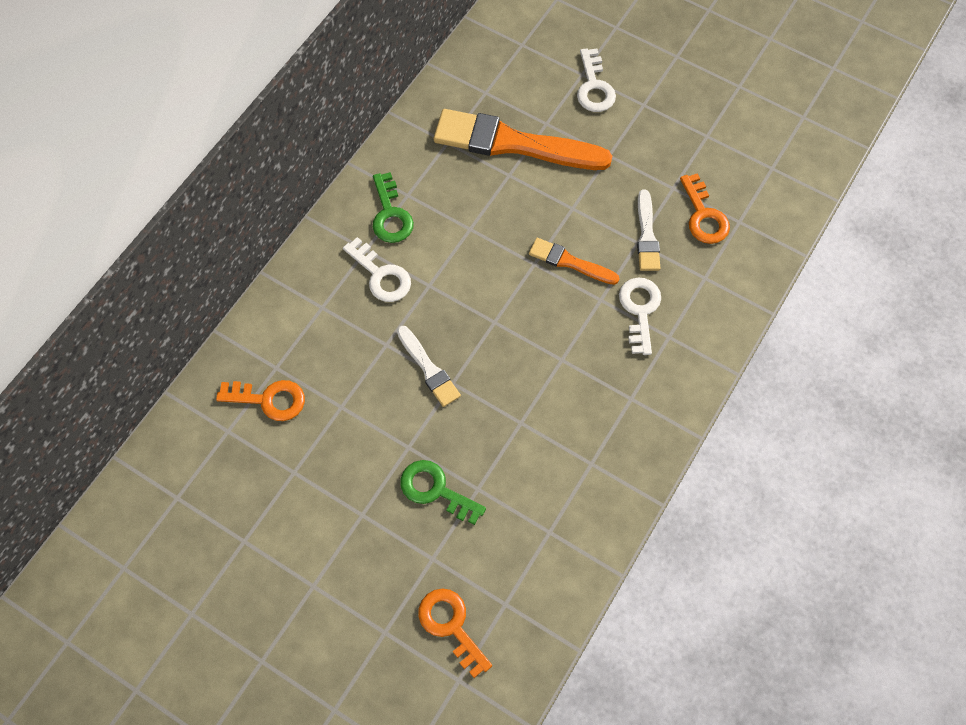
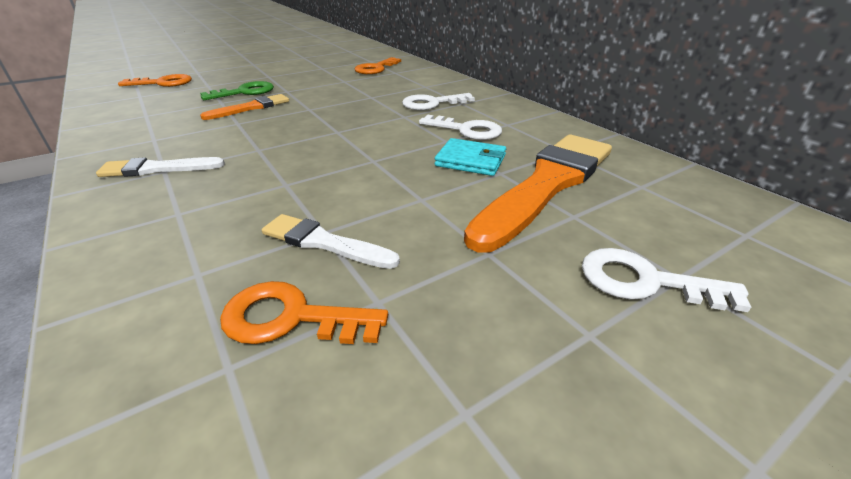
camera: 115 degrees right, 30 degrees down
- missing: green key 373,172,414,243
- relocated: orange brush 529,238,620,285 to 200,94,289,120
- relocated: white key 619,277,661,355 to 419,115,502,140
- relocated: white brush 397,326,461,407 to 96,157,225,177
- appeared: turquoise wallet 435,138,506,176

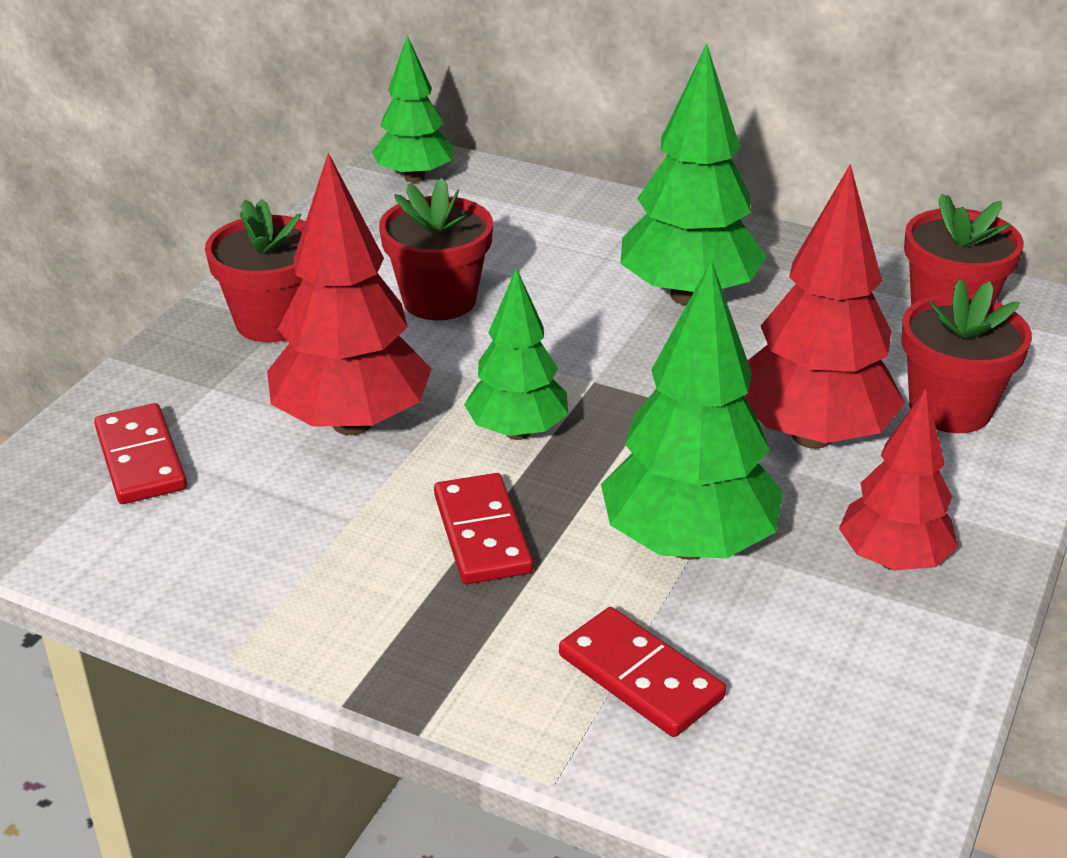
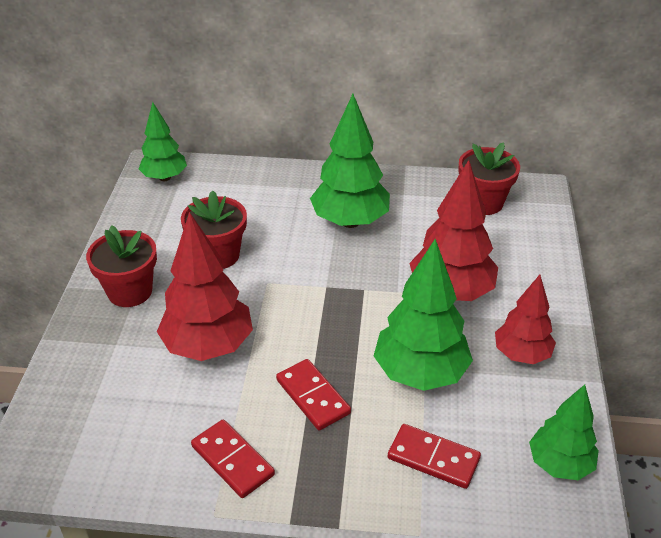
camera: 20 degrees left, 5 degrees up
- relocated: green tree 464,268,568,440 to 529,384,599,480
- missing: red flower pot 901,279,1032,433
- relocated: red domino 94,403,187,504 to 191,419,275,498

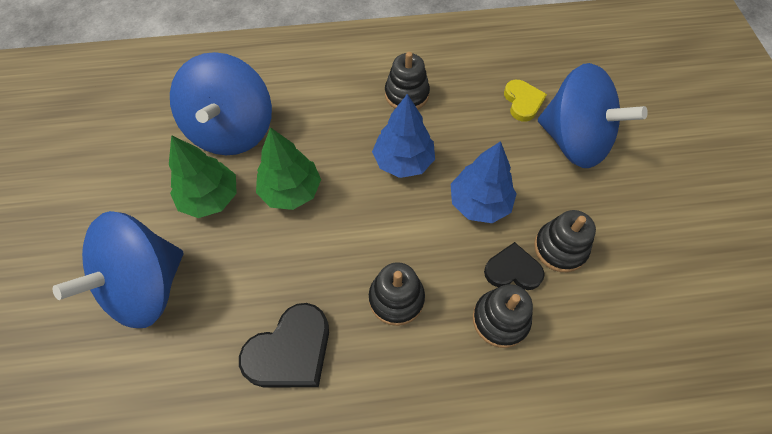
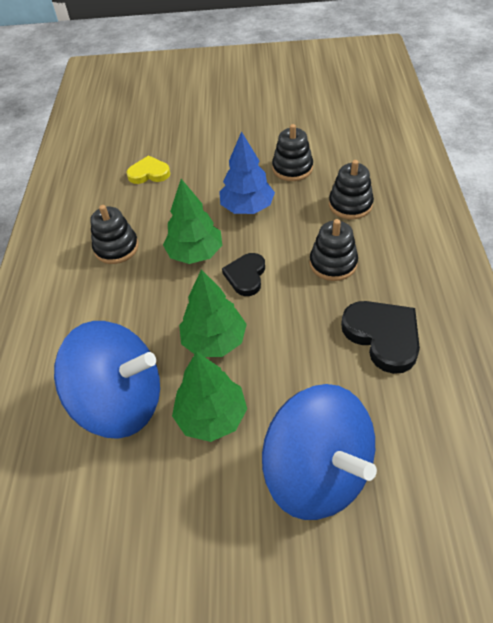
camera: 80 degrees left, 10 degrees down
- missing: blue spinning top 538,63,648,168
- colour: blue tree 372,94,435,178 to green tree 163,179,222,264
- relocated: black heart 484,242,545,290 to 222,253,265,296

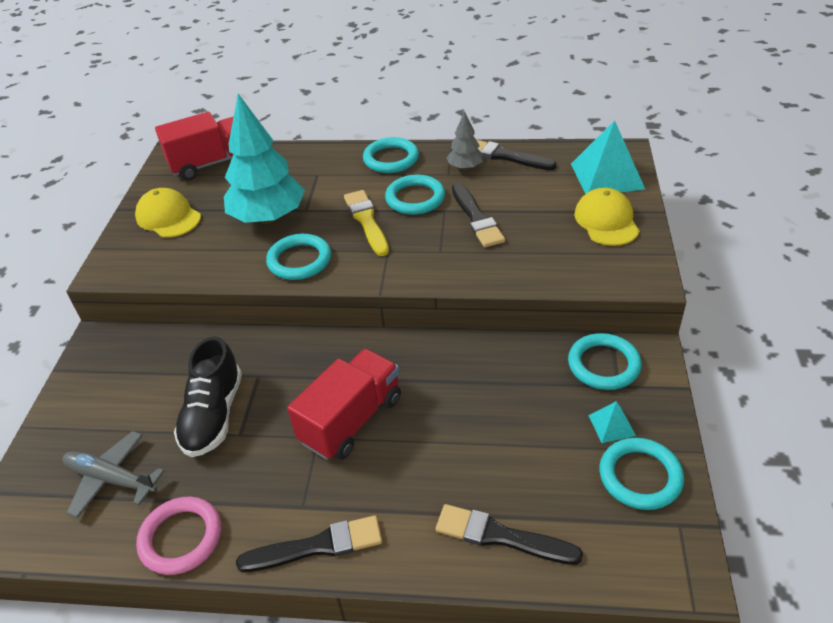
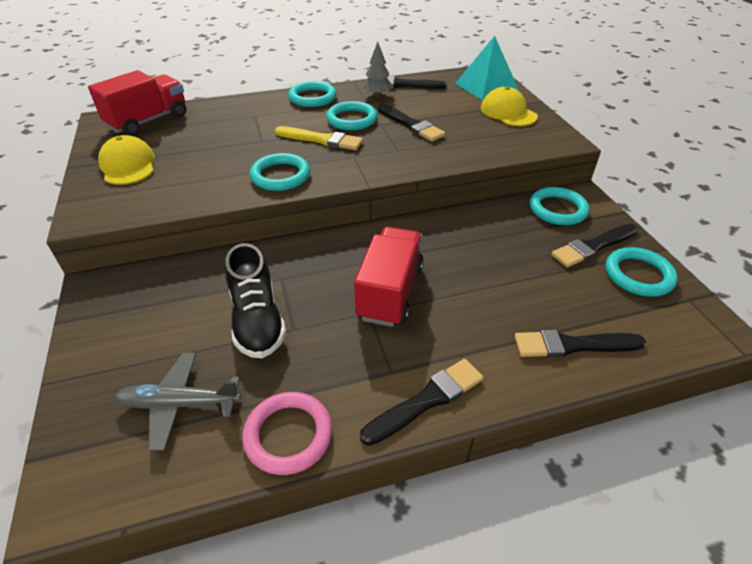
camera: 25 degrees left, 0 degrees up
- missing: turquoise tree 224,94,305,224
- spun: yellow cap 135,188,201,238 = 98,135,155,185 45 degrees clockwise
- spun: yellow brush 344,190,389,256 = 275,126,363,150 150 degrees clockwise
- exchanged: turquoise pyramid 588,401,636,443 to black brush 551,224,638,267

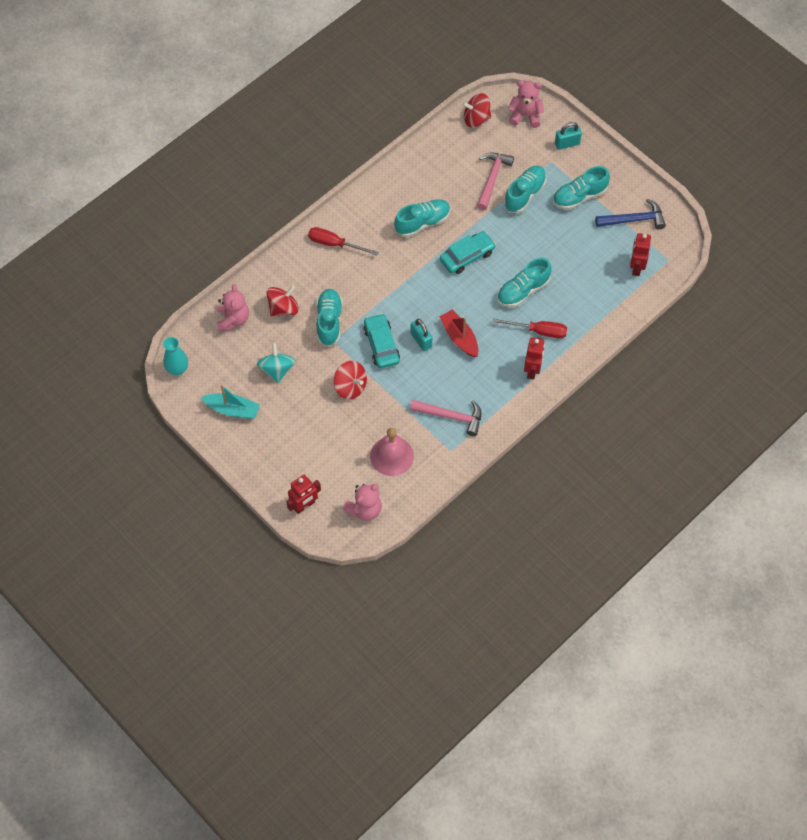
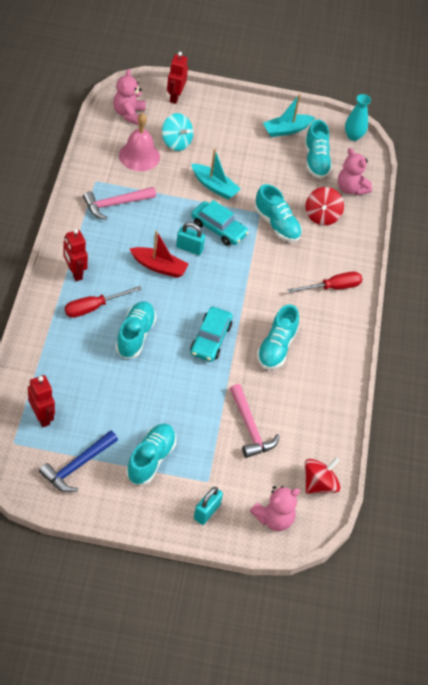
camera: 135 degrees right, 10 degrees down
- relocated: turquoise shoe 504,166,547,213 to 305,119,332,179
- relocated: turquoise spinning top 257,343,295,383 to 162,113,193,151
- exchanged: red spinning top 334,361,367,399 to turquoise boat 191,149,241,200

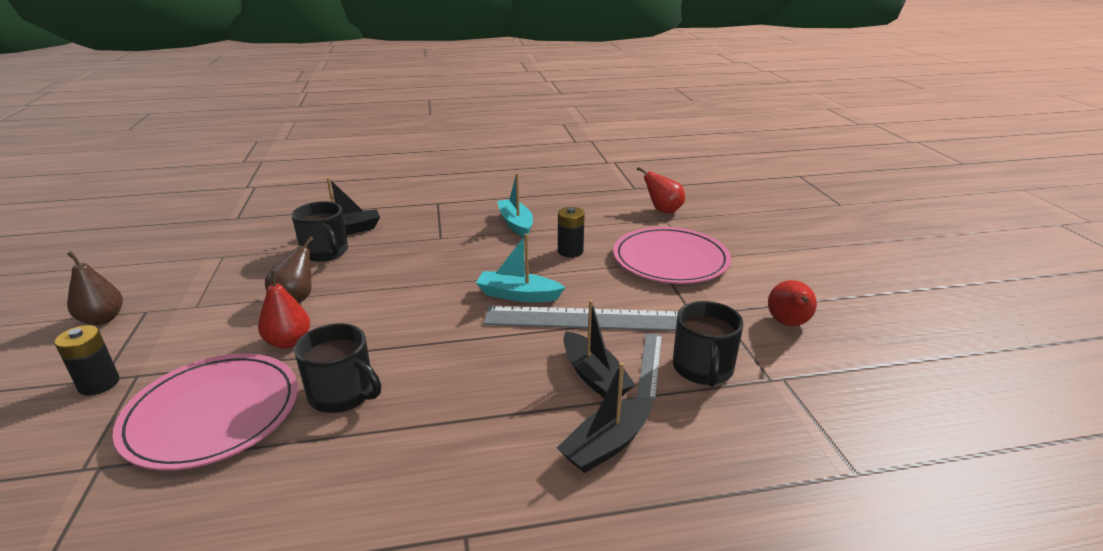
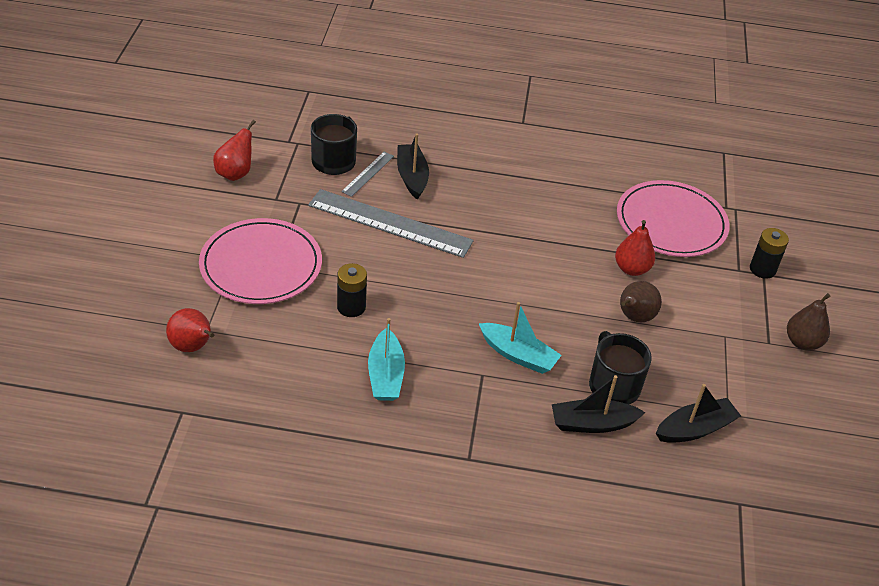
camera: 165 degrees left, 15 degrees up
- relocated: turquoise boat 476,234,566,302 to 479,302,562,374
- missing: black mug 294,323,381,413
- relocated: black boat 557,362,652,473 to 656,384,741,443

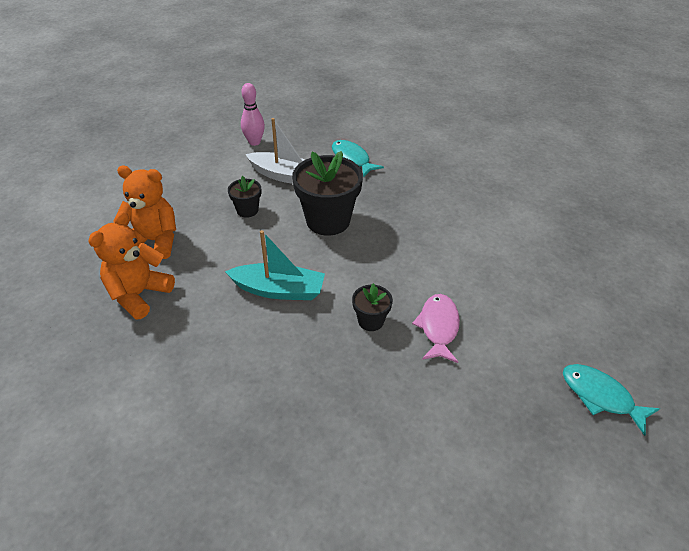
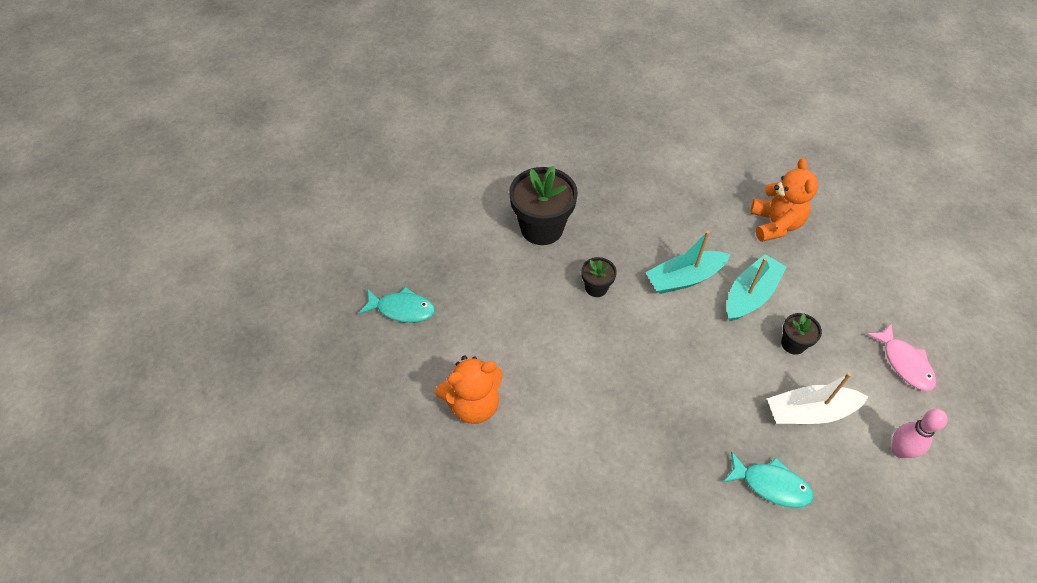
camera: 150 degrees right, 10 degrees up
- relocated: black flower pot 292,151,363,236 to 509,166,578,245
- relocated: orange teddy bear 114,166,176,259 to 435,356,503,424
- relocated: pink fish 412,294,460,363 to 866,323,936,391
- appeared: turquoise boat 727,254,786,321

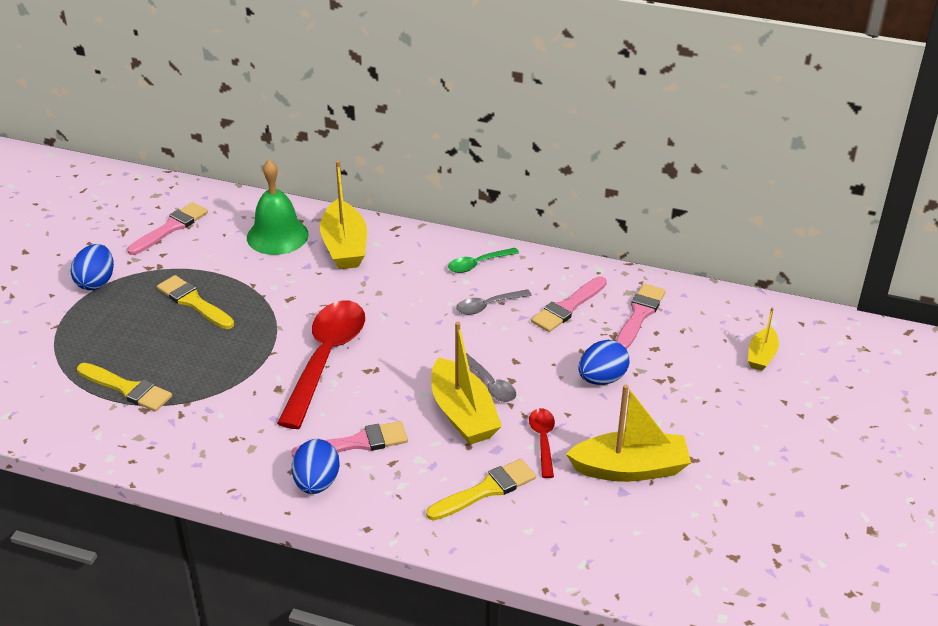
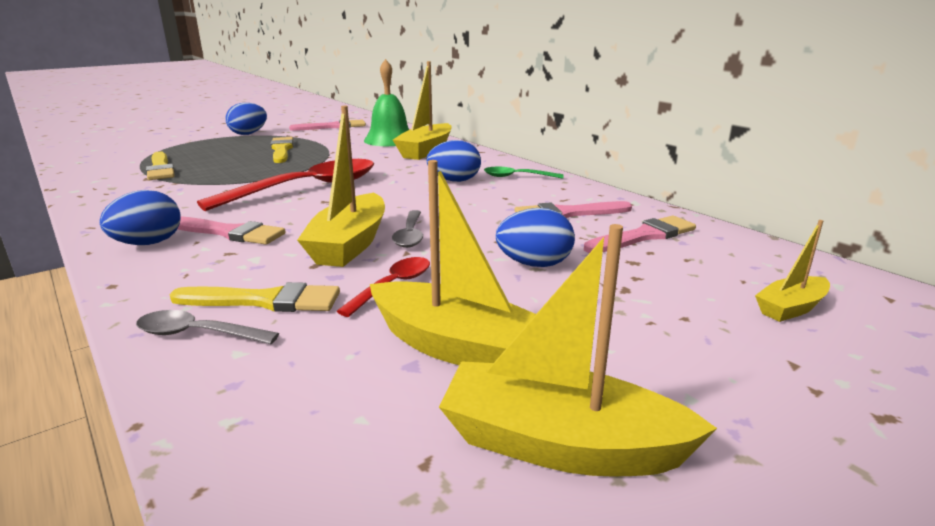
camera: 35 degrees right, 15 degrees down
- relocated: grey spoon 456,289,532,315 to 136,310,279,344
- appeared: blue egg 427,140,481,182
- appeared: yellow boat 439,224,717,476

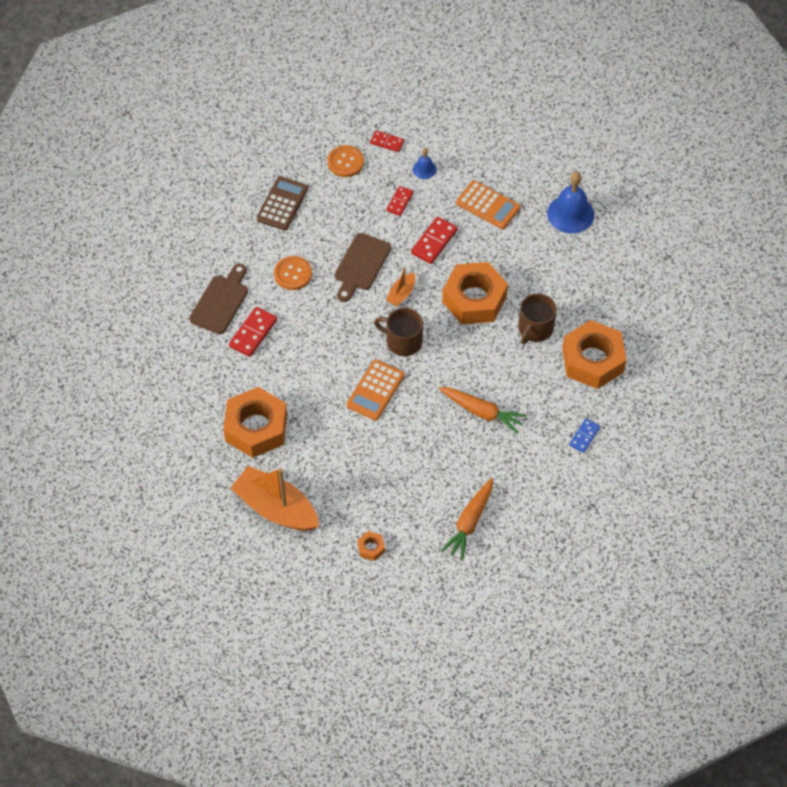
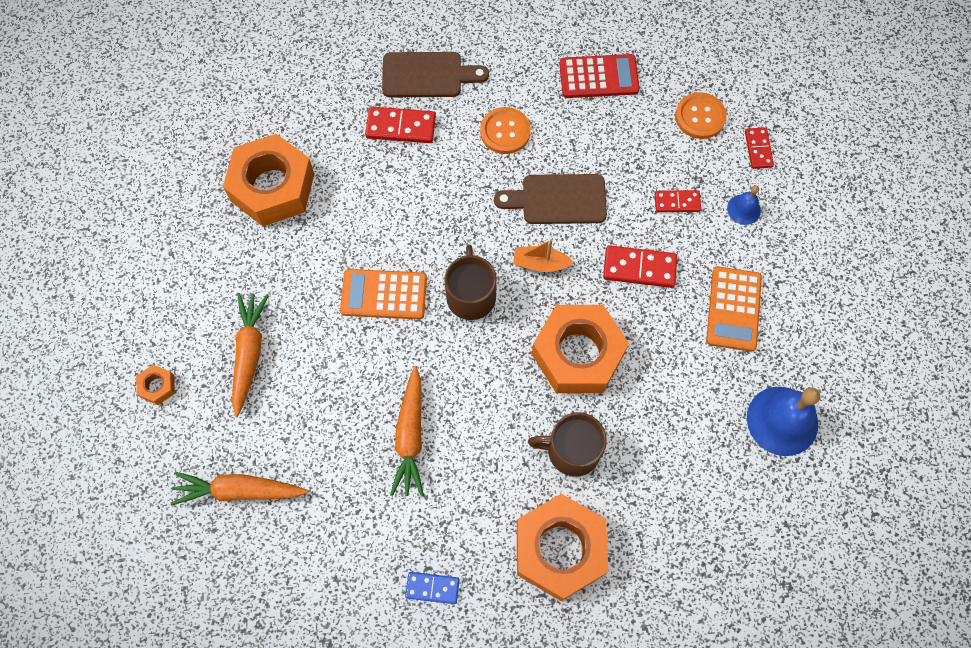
camera: 65 degrees right, 10 degrees up
- colour: brown calculator 257,176,308,230 to red calculator 559,54,640,98
- missing: orange boat 231,466,319,531
- appeared: orange carrot 232,293,269,417

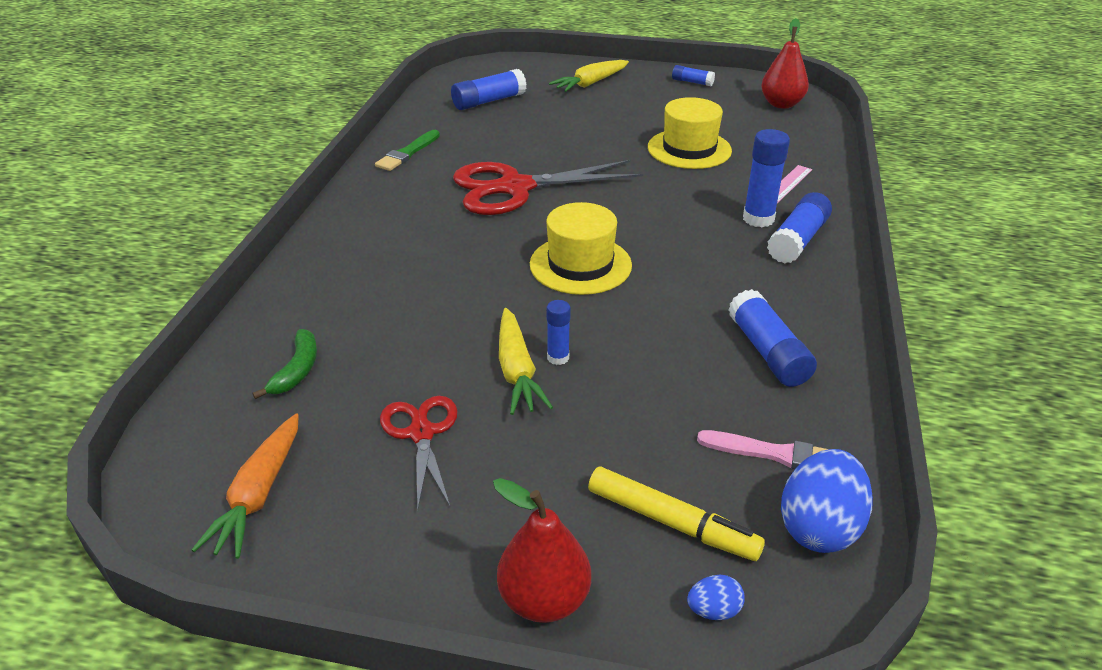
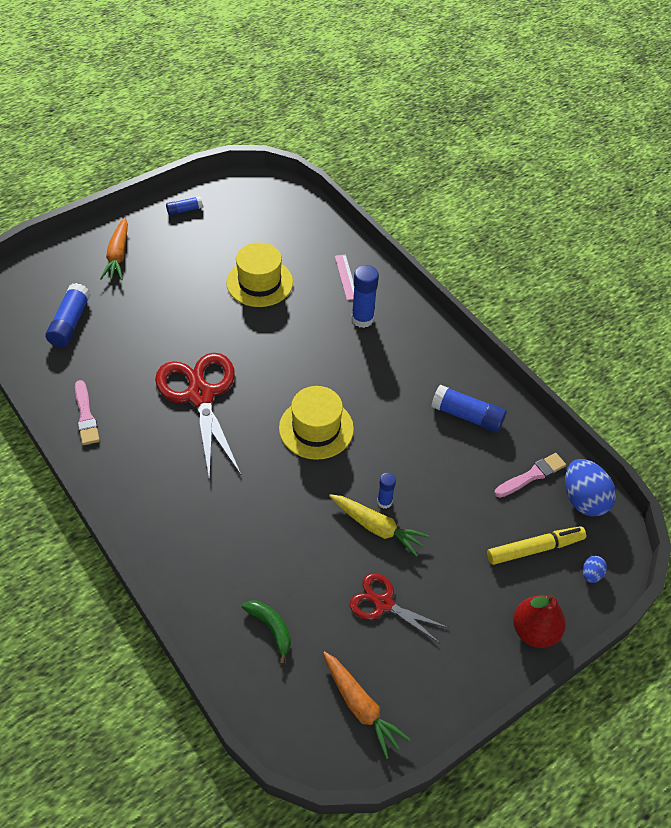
camera: 50 degrees left, 15 degrees up
- missing: red pear 761,18,809,109
- colour: yellow carrot 549,60,629,92 to orange carrot 100,217,128,280
- colour: green brush 375,130,440,171 to pink brush 75,380,100,445
- spun: red scissors 453,160,643,215 = 155,353,241,482 135 degrees clockwise
- missing: blue glue stick 767,192,832,264

